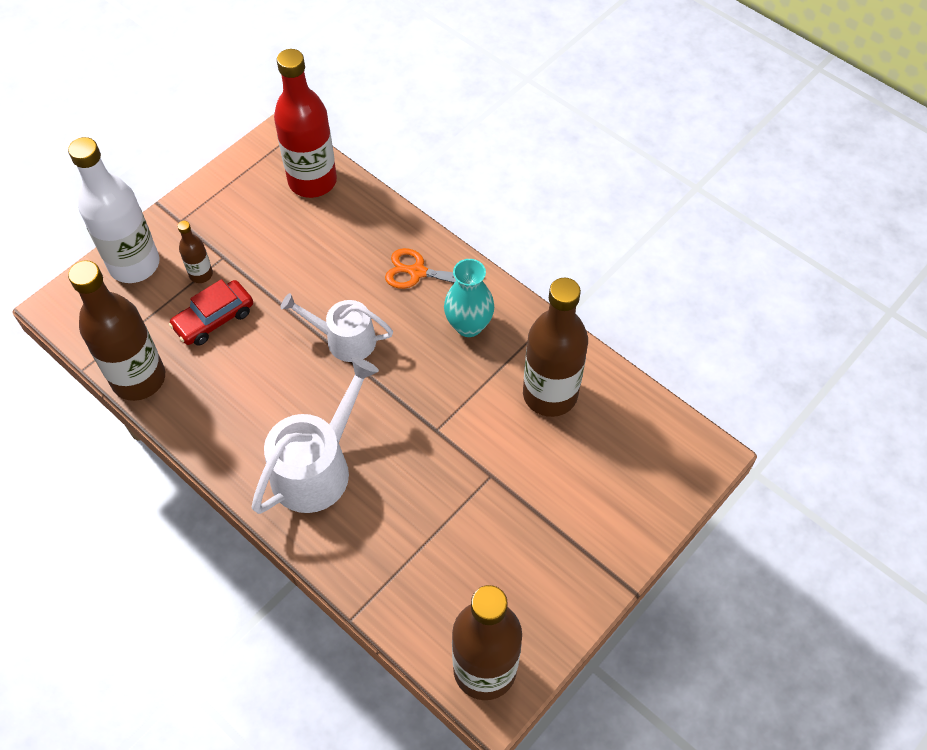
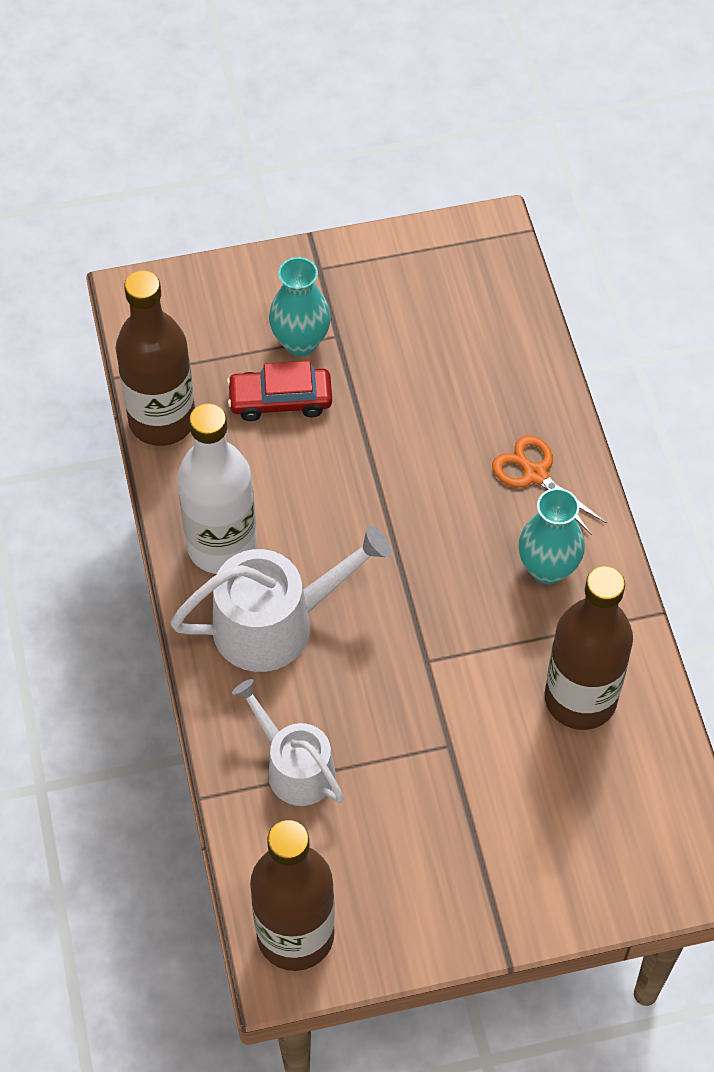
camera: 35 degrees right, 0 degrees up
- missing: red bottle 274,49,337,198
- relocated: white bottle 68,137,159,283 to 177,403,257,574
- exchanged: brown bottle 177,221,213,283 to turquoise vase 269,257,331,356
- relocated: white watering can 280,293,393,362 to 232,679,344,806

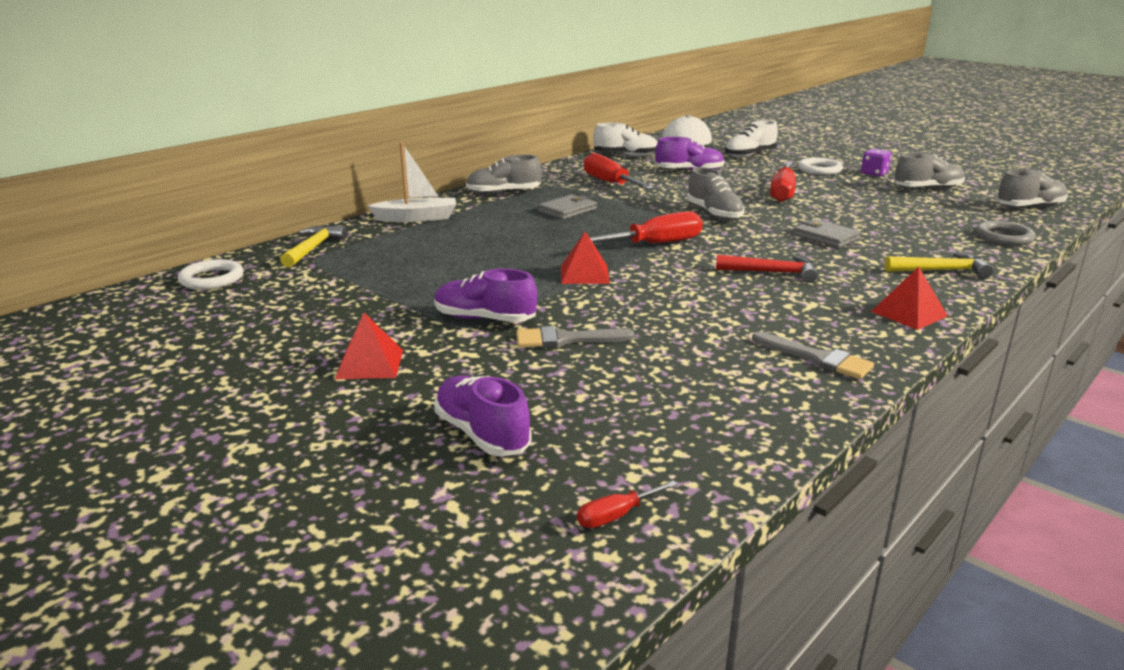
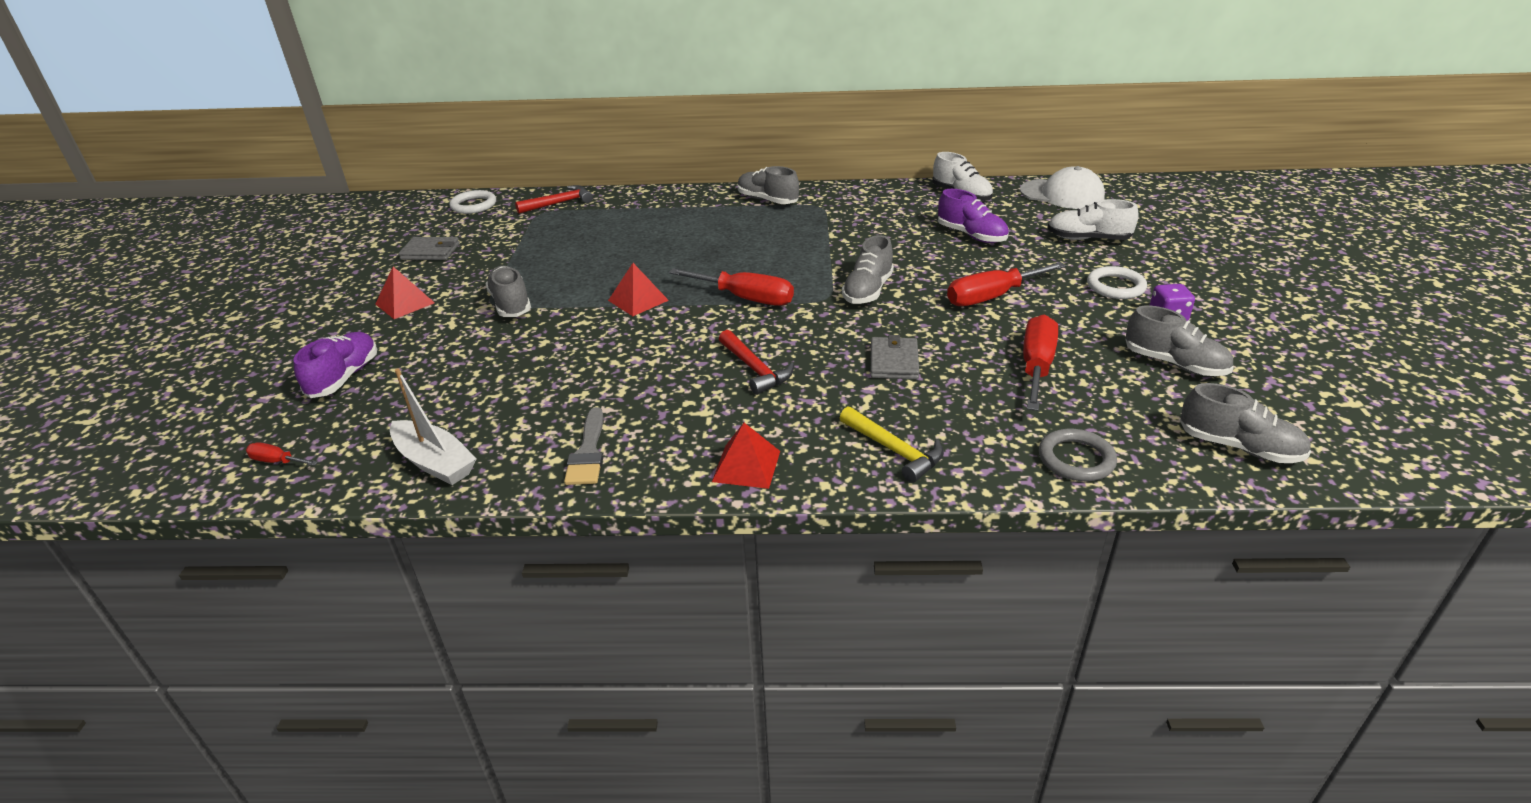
camera: 50 degrees right, 10 degrees up
- relocated: white boat 368,142,456,222 to 390,368,477,485
- relocated: red screwdriver 584,153,654,190 to 1023,314,1058,411
- relocated: grey wallet 538,195,597,220 to 399,237,460,260
- colour: yellow hammer 280,225,348,267 to red hammer 515,185,593,214
- colour: purple shoe 434,269,537,322 to grey shoe 485,266,531,317
- missing: grey brush 516,326,635,348

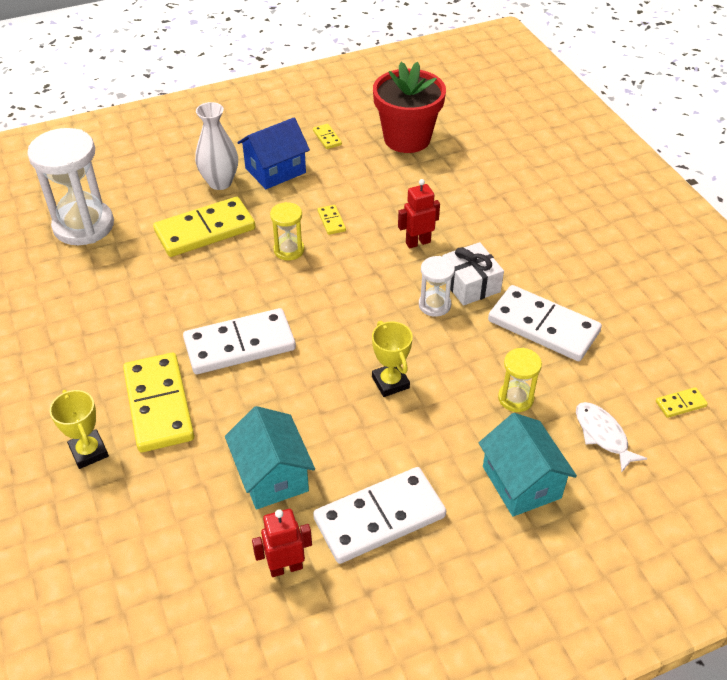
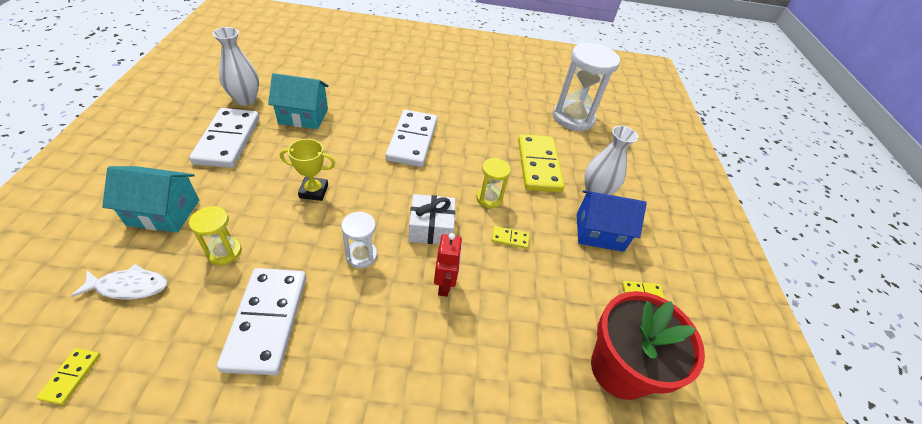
camera: 110 degrees right, 0 degrees up
- spun: blue house 237,117,310,189 = 577,190,647,252 75 degrees counterclockwise
- relocated: white gift 442,242,504,306 to 409,194,455,244
- spun: white domino 488,285,602,361 = 217,268,306,375 60 degrees counterclockwise
- missing: yellow domino 123,353,194,452
- missing: yellow trophy 50,390,109,469
- exchanged: red robot 252,509,312,577 to white vase 212,27,259,106

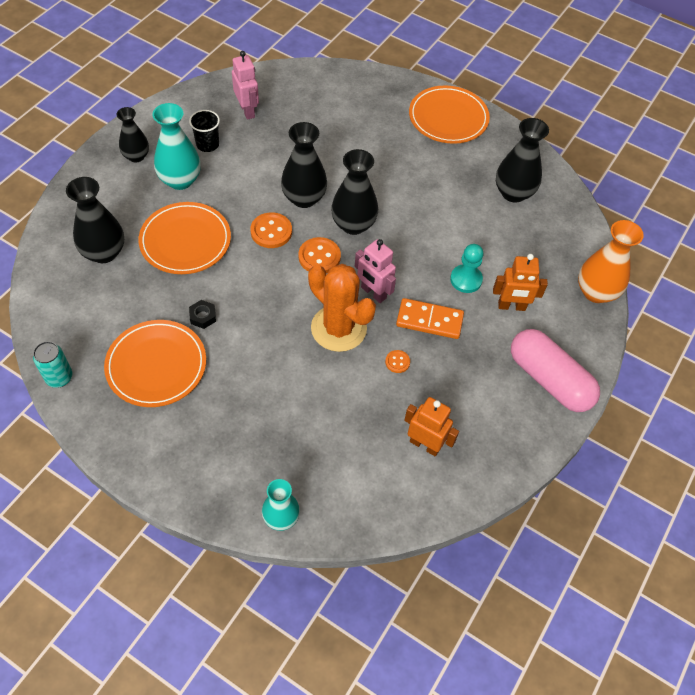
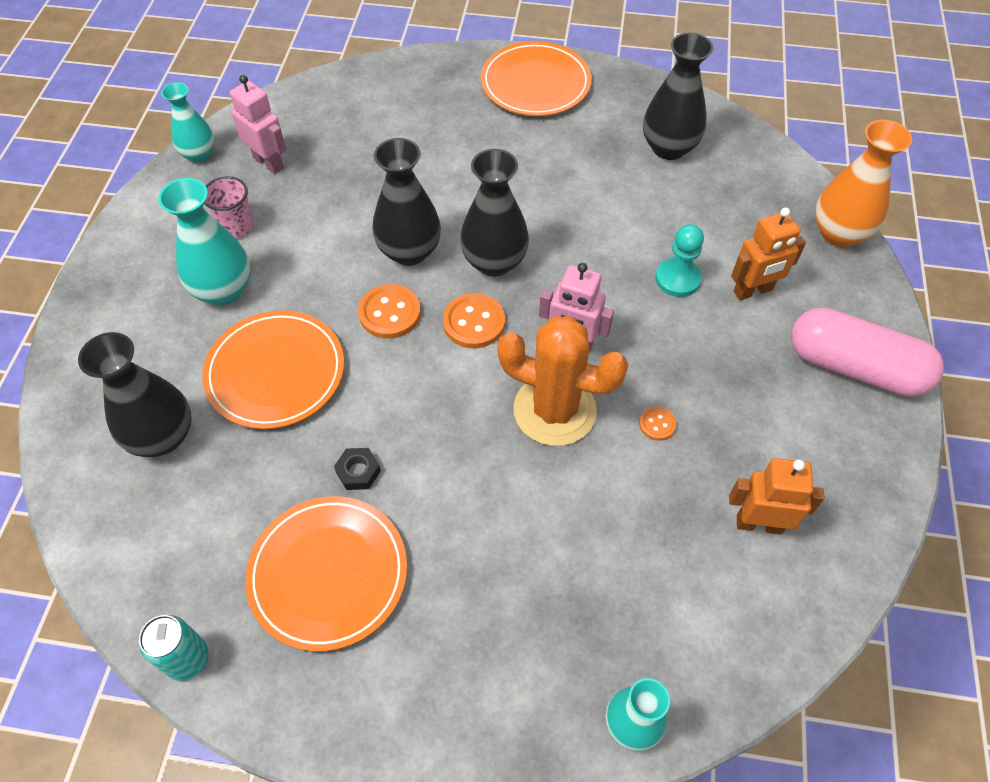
camera: 20 degrees left, 0 degrees up
- missing: black vase 116,107,149,162
- colour: black cup 189,110,220,152 to pink cup 204,176,254,239
- missing: orange domino 396,298,464,339
- appeared: turquoise vase 161,82,215,162

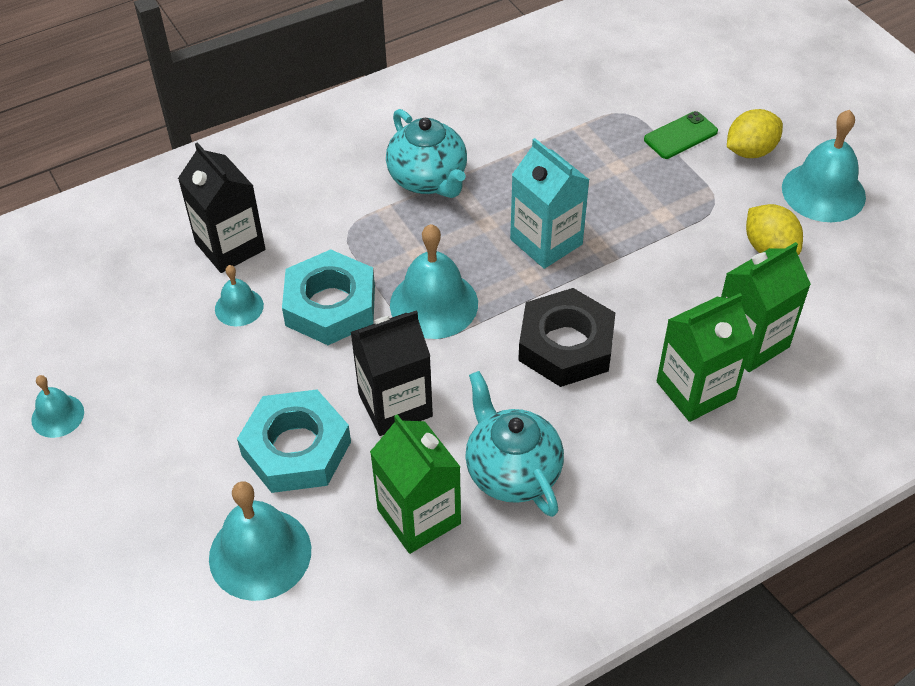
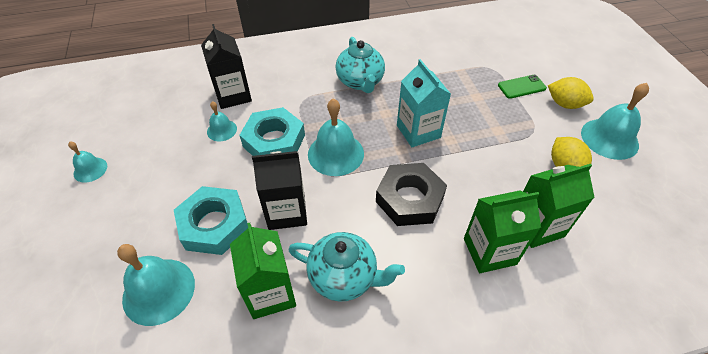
camera: 15 degrees right, 0 degrees up
- spun: yellow lemon 727,109,783,158 = 548,77,594,109 45 degrees clockwise
- spun: turquoise teapot 465,371,564,517 = 288,232,405,301 120 degrees clockwise

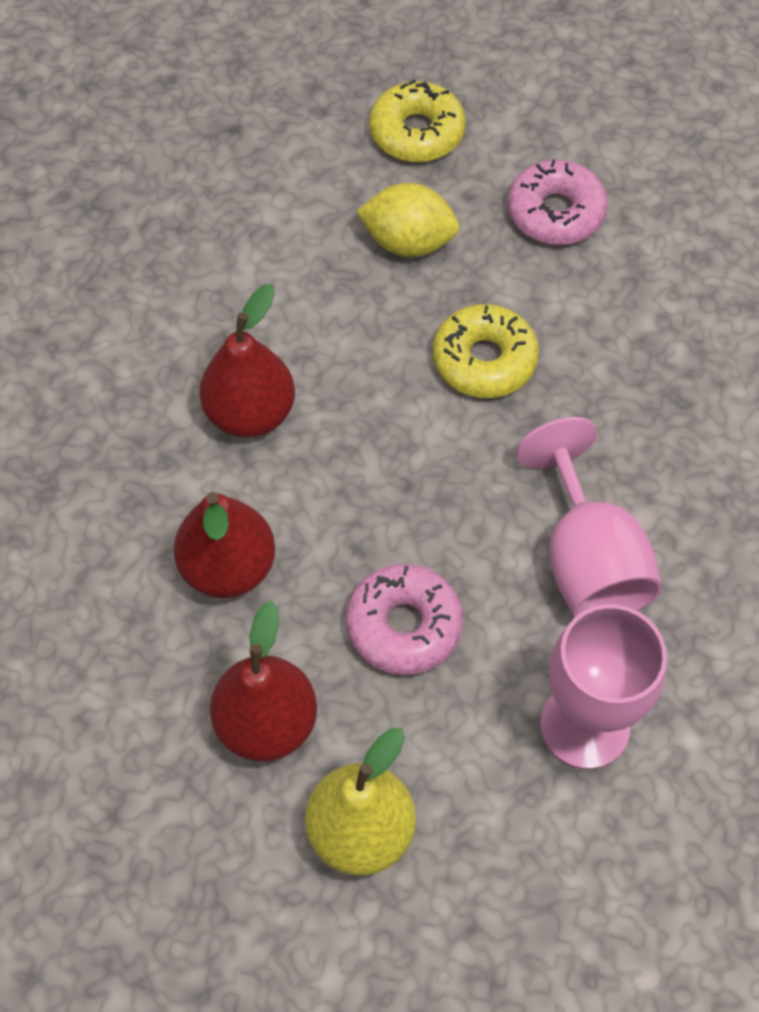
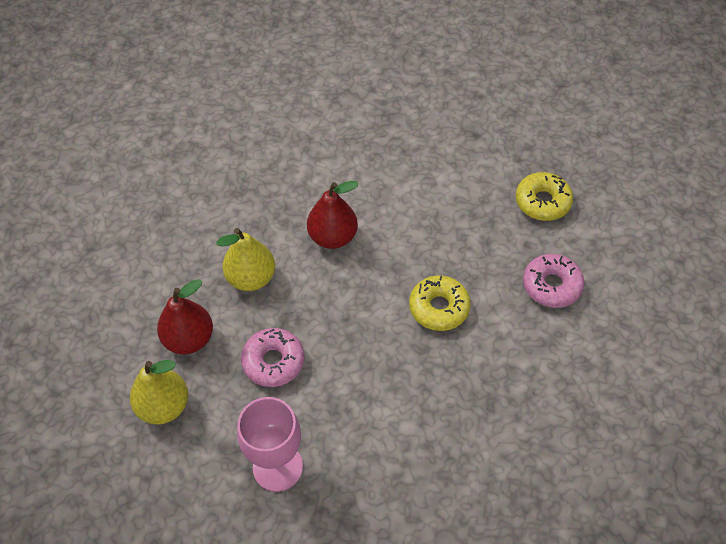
camera: 55 degrees right, 5 degrees down
- missing: yellow lemon 356,183,460,257
- missing: pink goblet 516,417,662,618
- colour: red pear 174,492,275,598 to yellow pear 217,228,275,291

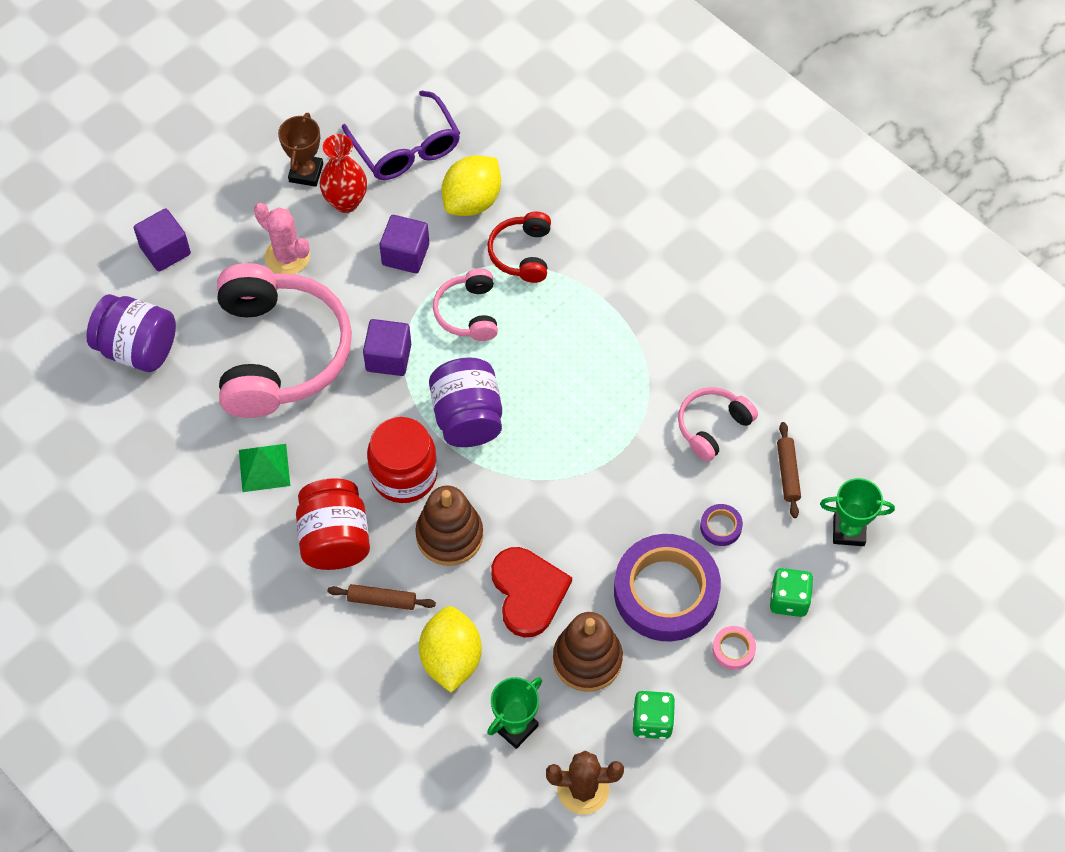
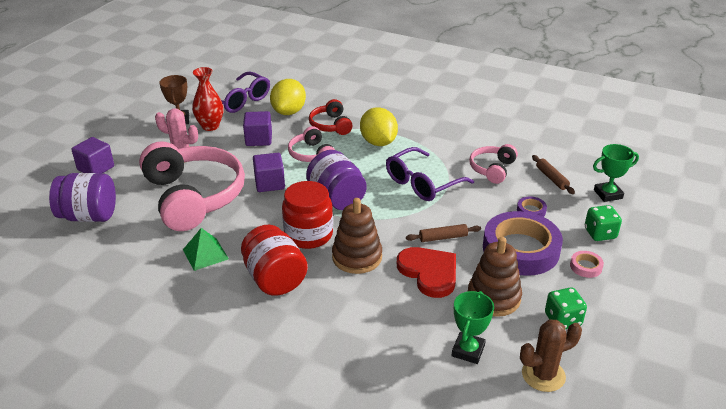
camera: 20 degrees left, 25 degrees down
- relocated: brown rolling pin 327,584,436,610 to 406,224,481,242
- relocated: yellow lemon 419,606,482,692 to 360,107,398,146
- appeared: purple glasses 386,147,474,201

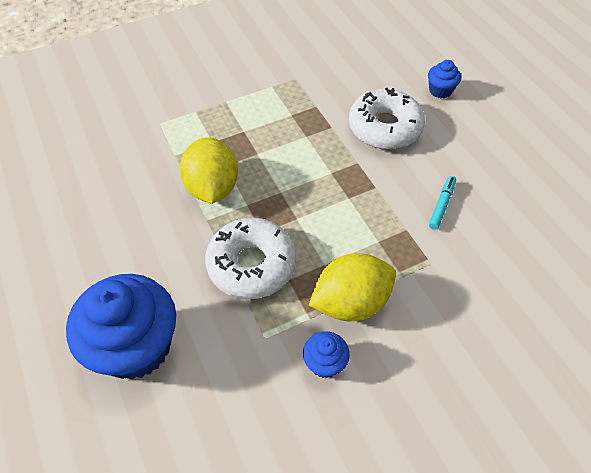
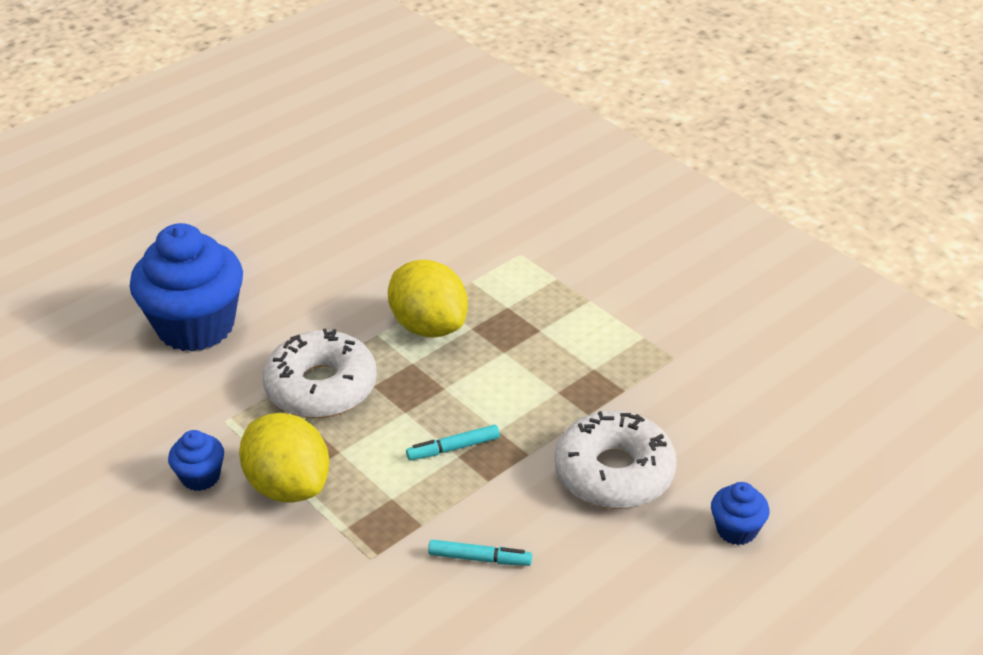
camera: 75 degrees right, 15 degrees down
- spun: yellow lemon 180,137,238,204 = 388,260,468,338 75 degrees clockwise
- appeared: turquoise marker 406,425,500,461

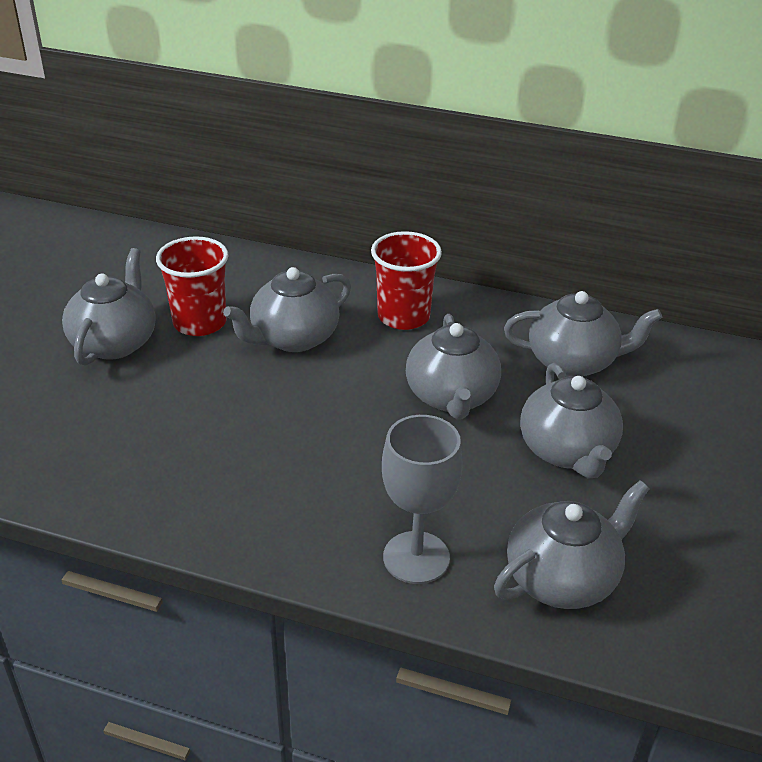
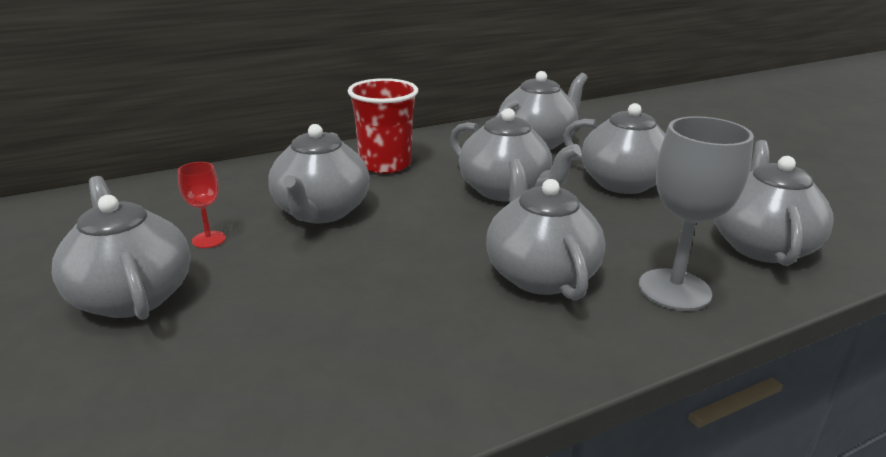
camera: 45 degrees left, 10 degrees down
- exchanged: red cup 156,236,228,336 to red goblet 178,162,226,248
- appeared: grey teapot 486,159,605,301

